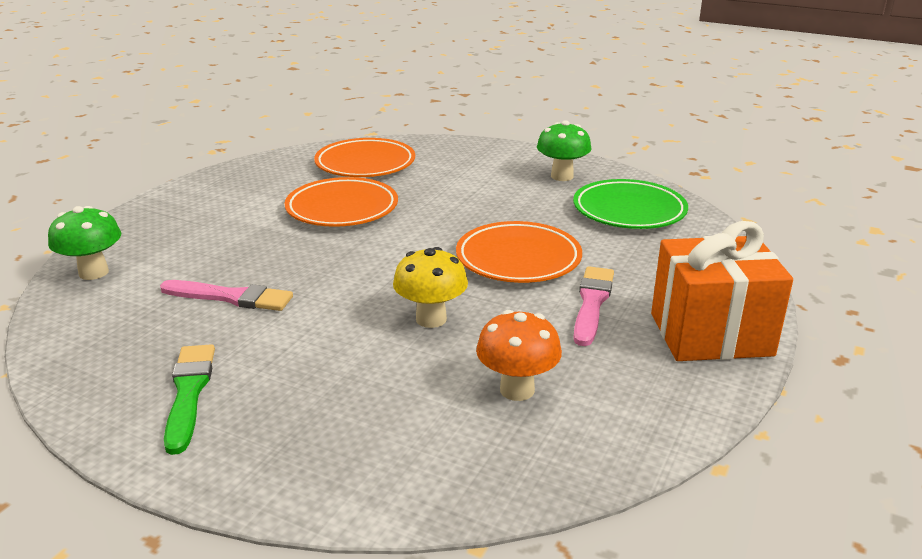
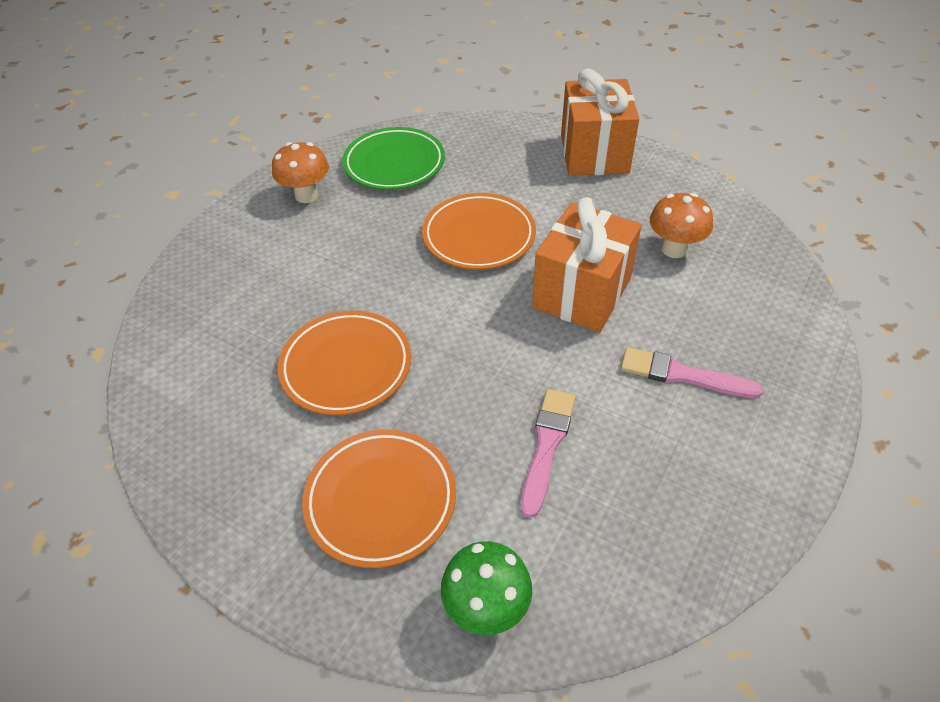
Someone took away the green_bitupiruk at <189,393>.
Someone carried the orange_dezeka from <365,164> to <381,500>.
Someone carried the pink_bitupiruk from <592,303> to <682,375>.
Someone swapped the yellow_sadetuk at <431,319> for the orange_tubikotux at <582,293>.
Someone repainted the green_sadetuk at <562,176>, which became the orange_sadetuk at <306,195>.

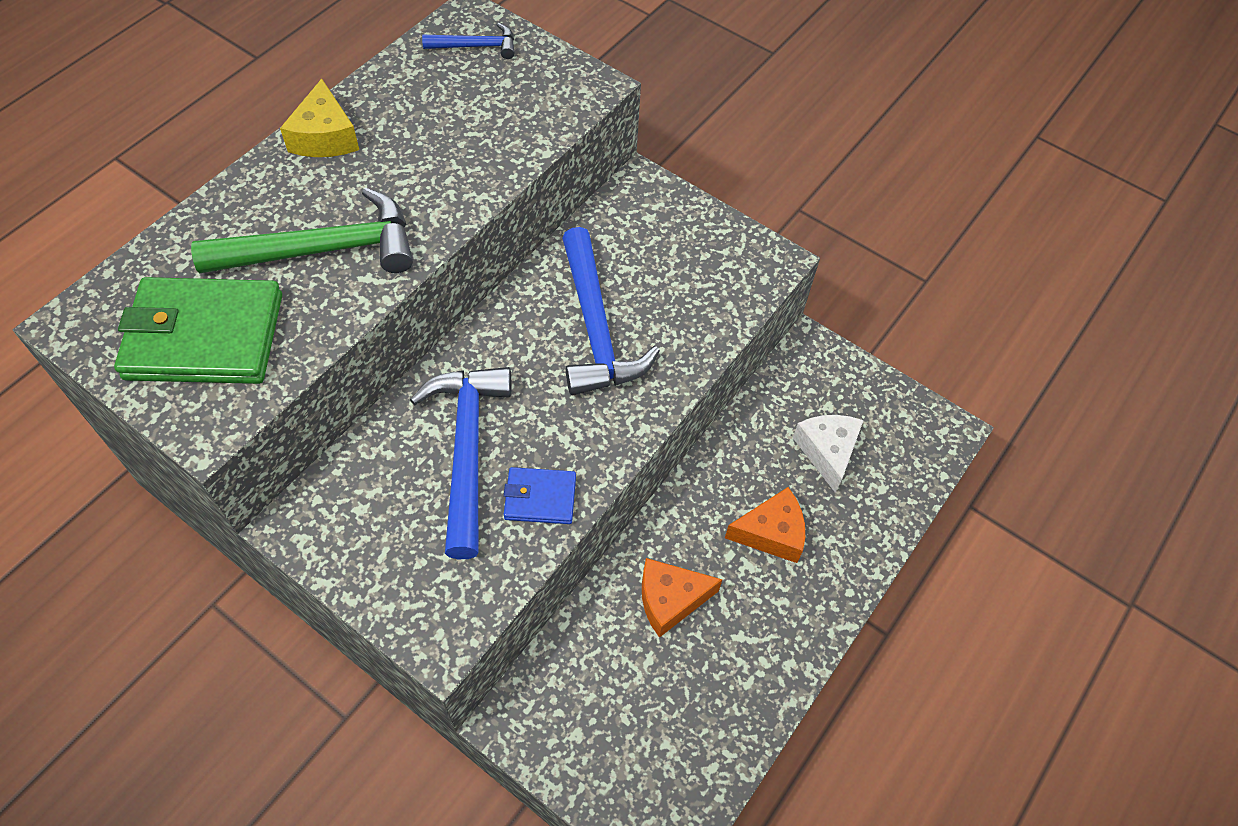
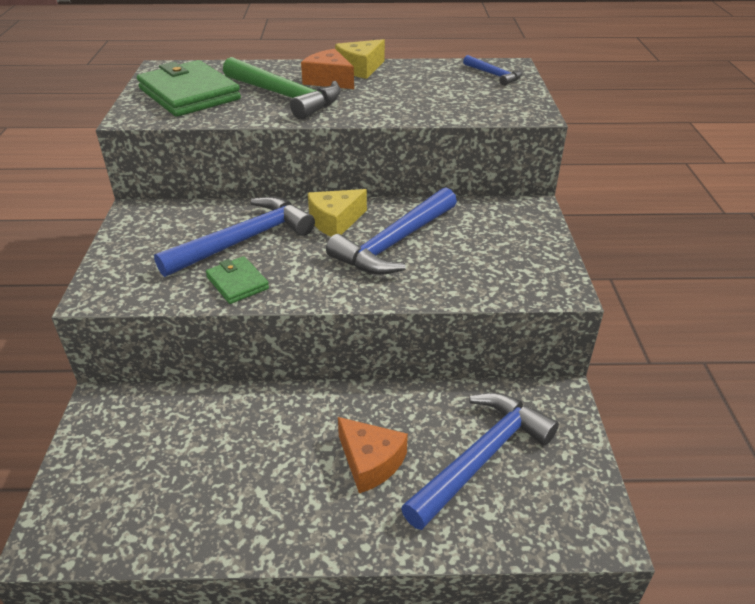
Someone put down the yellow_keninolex at <335,221>.
Someone carried the orange_keninolex from <670,600> to <329,80>.
Someone swapped the white_keninolex at <827,451> for the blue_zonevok at <481,457>.
Someone repainted the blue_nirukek at <540,498>, which became the green_nirukek at <237,283>.

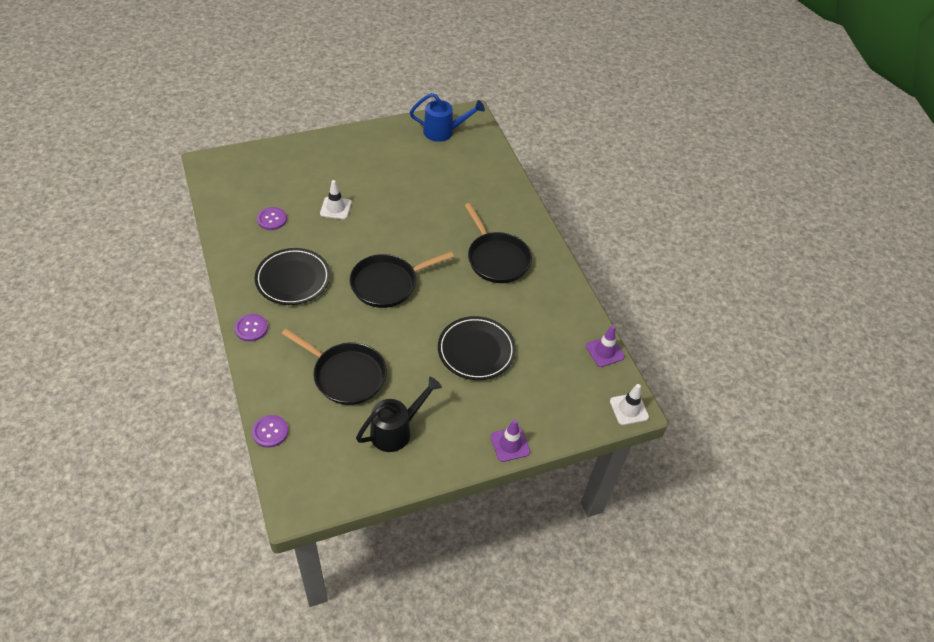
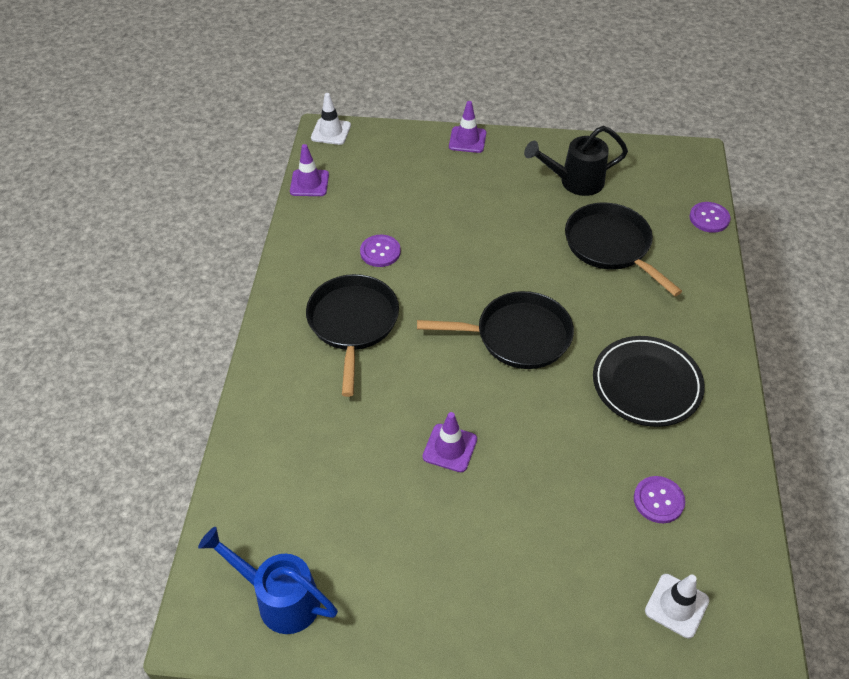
Someone took away the black_dezeka at <476,350>.
Someone put down the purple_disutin at <450,448>.
Someone carried the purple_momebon from <251,328> to <380,252>.
Someone carried the white_disutin from <335,208> to <676,605>.

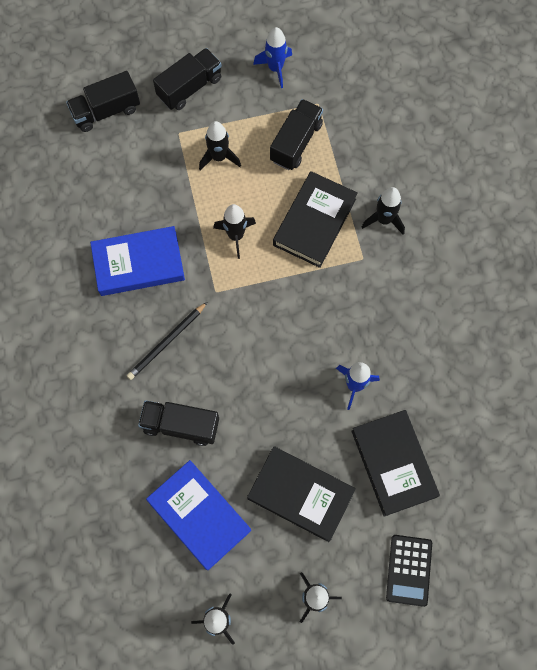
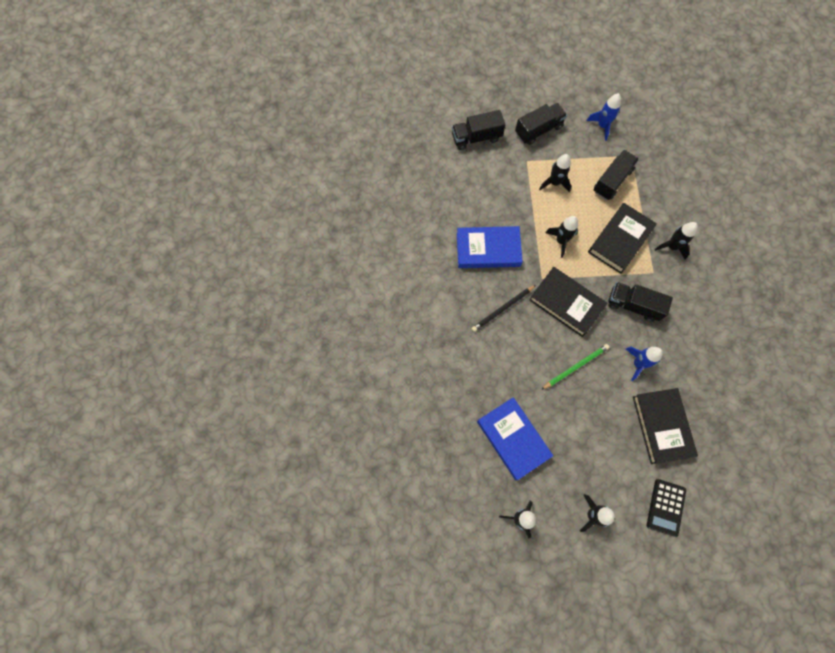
Someone put down the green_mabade at <575,367>.
Someone carried the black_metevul from <181,425> to <633,305>.
Someone carried the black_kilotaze from <300,494> to <566,303>.

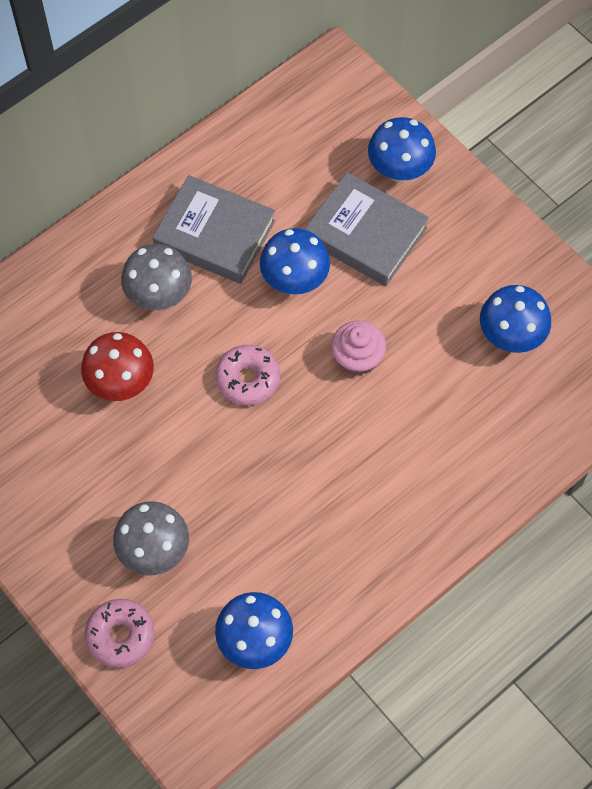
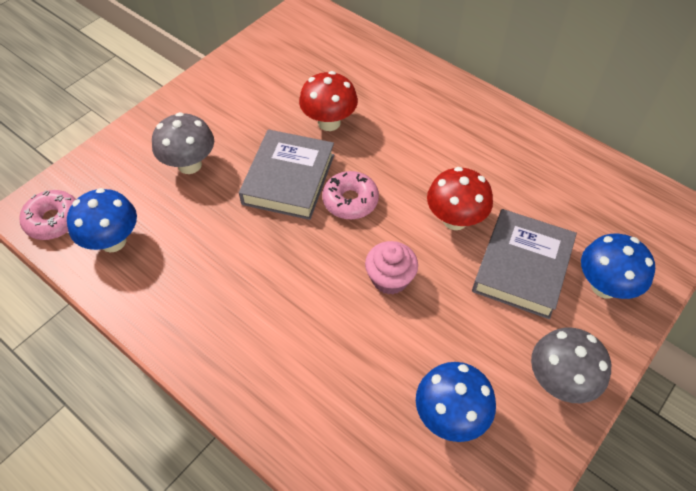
Someone carried the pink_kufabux from <120,636> to <53,220>.
Someone carried the grey_sadetuk from <159,296> to <559,381>.
Someone carried the grey_kilotaze from <215,234> to <289,179>.
Someone repainted the blue_sadetuk at <294,280>, which became the red_sadetuk at <455,219>.

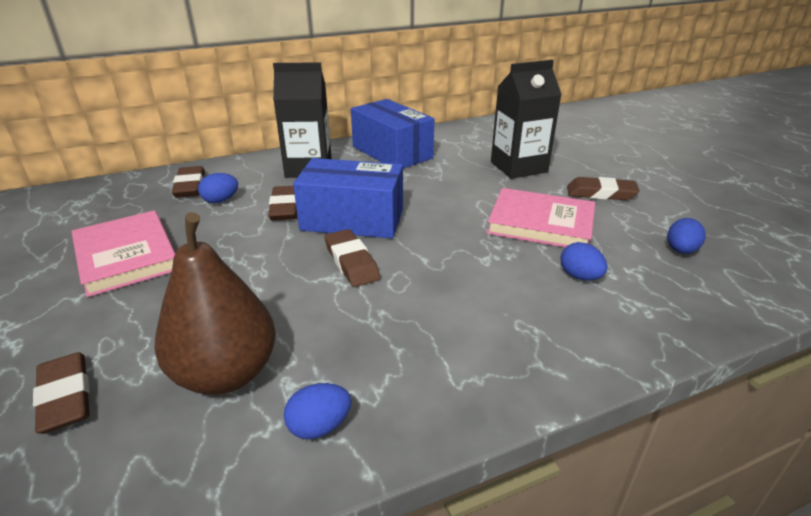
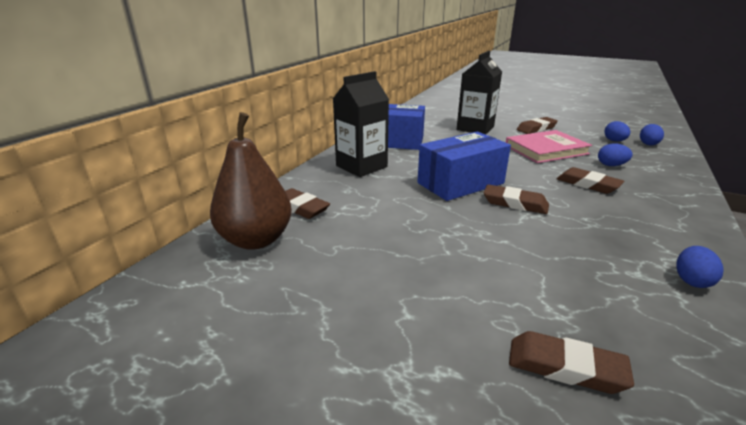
Someone took away the pink_kilotaze at <126,256>.
Someone carried the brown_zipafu from <226,373> to <256,240>.
Someone carried the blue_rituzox from <220,200> to <648,144>.
Someone carried the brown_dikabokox from <285,208> to <588,184>.

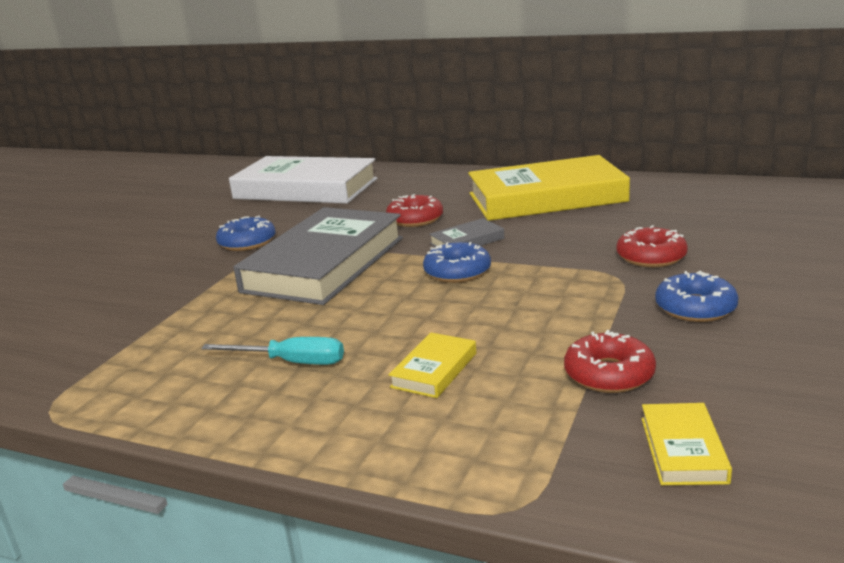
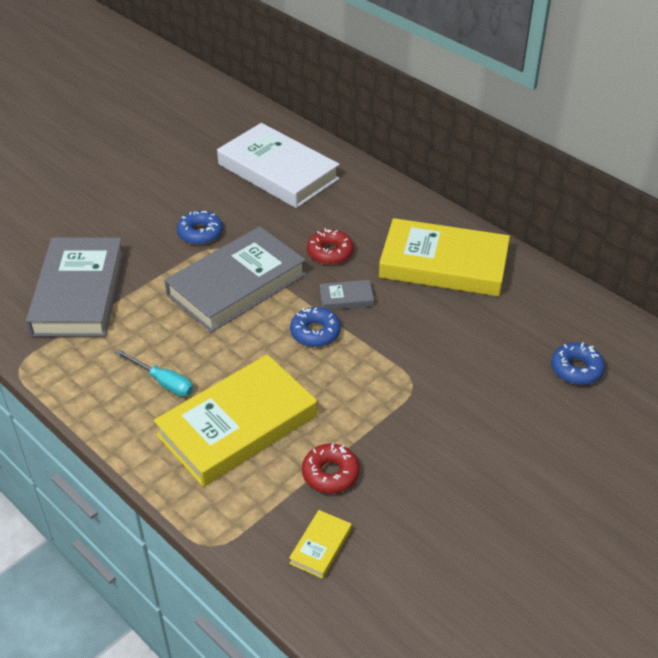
Someone took away the red_kufabux at <651,257>.
Someone put down the grey_kilotaze at <78,293>.
Someone carried the blue_kufabux from <695,308> to <576,369>.
Someone scaled the yellow_kilotaze at <434,370> by 2.43.

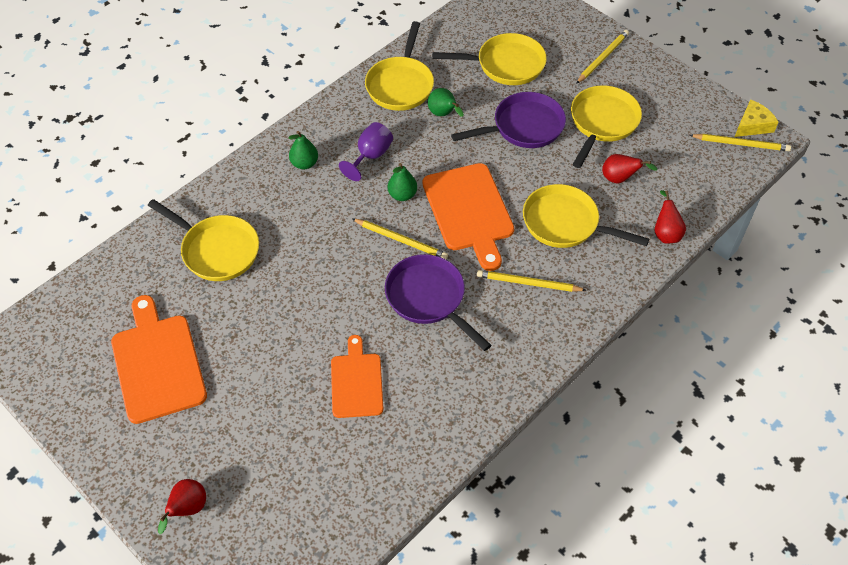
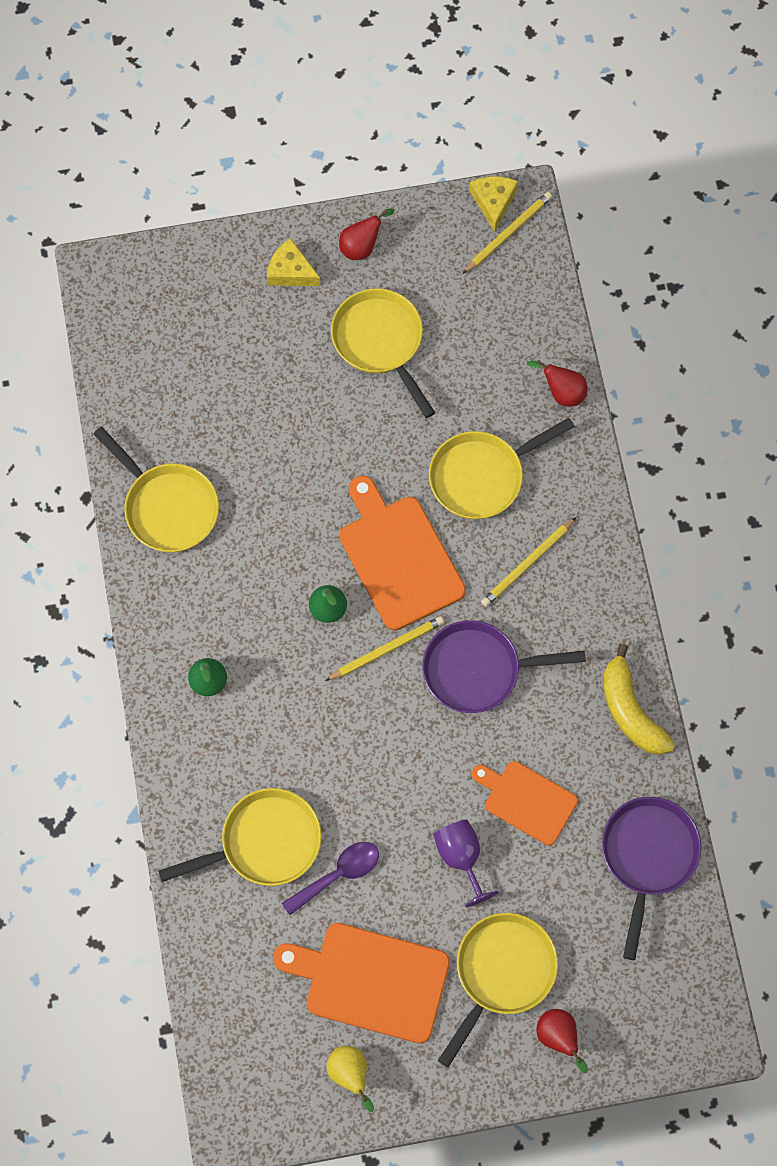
Someone took away the green_zipafu at <443,114>.
Someone put down the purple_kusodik at <338,875>.
Someone put down the yellow_zipafu at <350,1074>.
Someone put down the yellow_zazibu at <630,711>.
Someone carried the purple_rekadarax from <370,156> to <461,858>.
Someone carried the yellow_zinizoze from <506,65> to <502,972>.
Someone carried the purple_zinizoze from <523,127> to <648,856>.
Someone carried the red_zipafu from <620,179> to <361,247>.
Someone swapped the yellow_mabade at <602,58> for the yellow_keninolex at <290,271>.
Someone rotated the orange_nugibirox at <469,211> by 135 degrees counterclockwise.

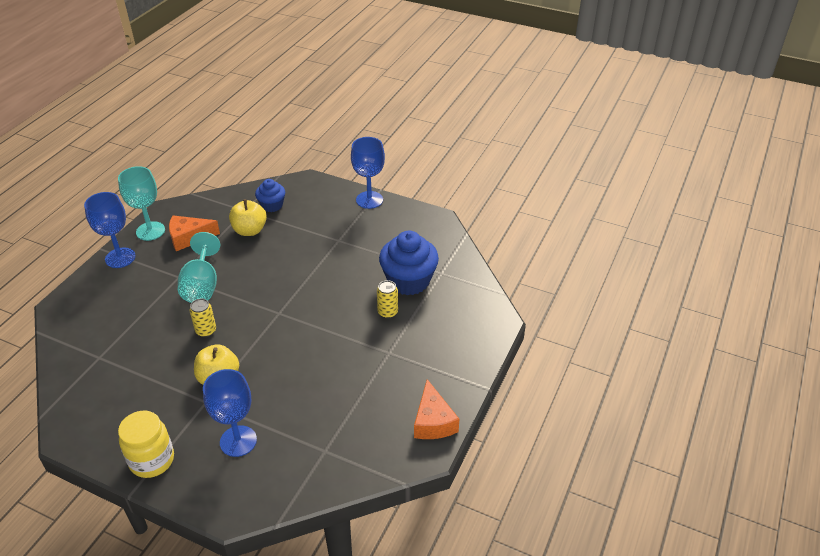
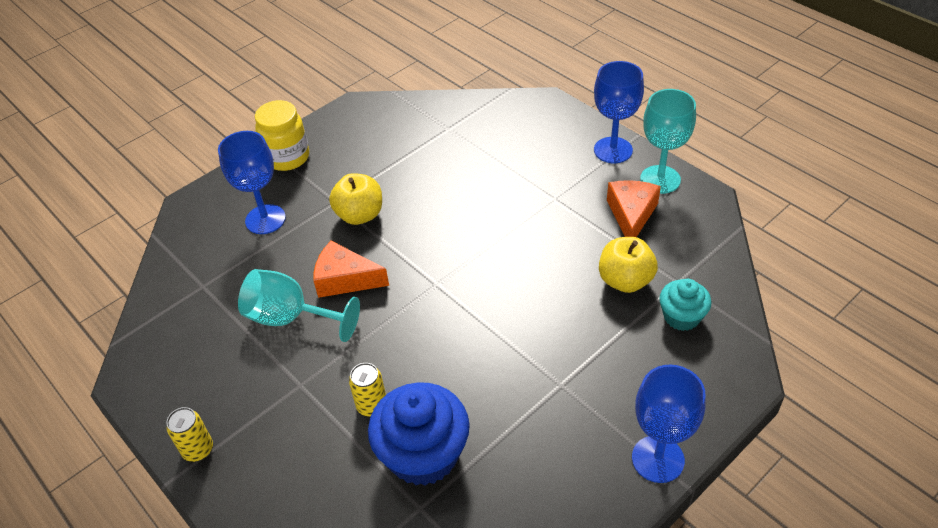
Someone carried the turquoise_rekadarax from <202,286> to <291,318>.
Someone carried the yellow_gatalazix from <206,331> to <198,449>.
Someone carried the orange_keninolex from <433,421> to <345,279>.
Someone repainted the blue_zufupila at <272,205>, which became the turquoise_zufupila at <681,317>.

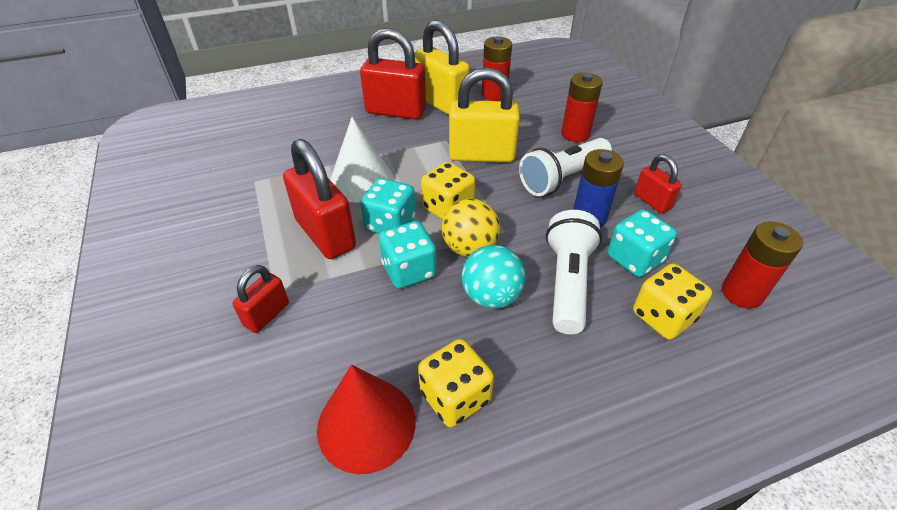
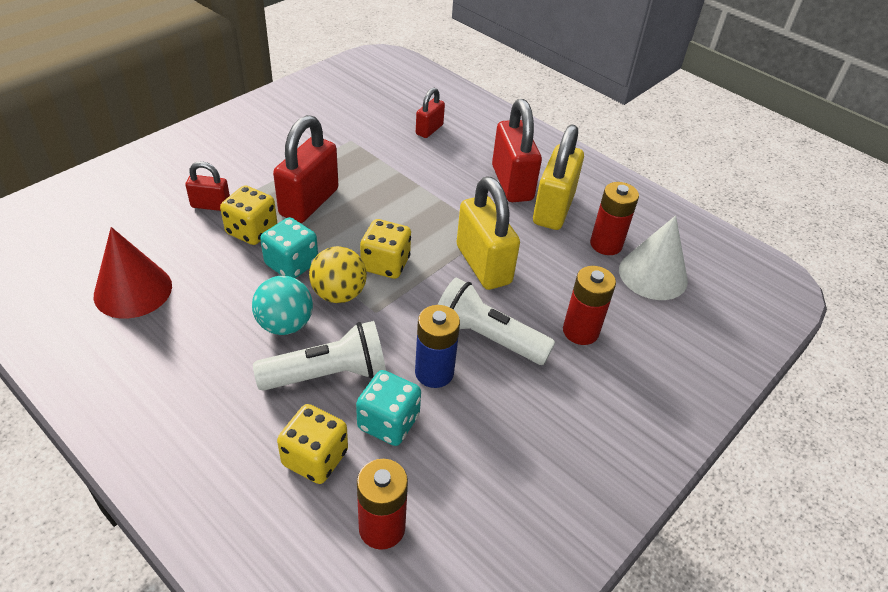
Someone took away the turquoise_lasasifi at <390,224>.
Someone carried the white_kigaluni from <361,181> to <653,275>.
Someone carried the yellow_lasasifi from <455,397> to <252,231>.
Someone carried the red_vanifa from <652,201> to <429,130>.

